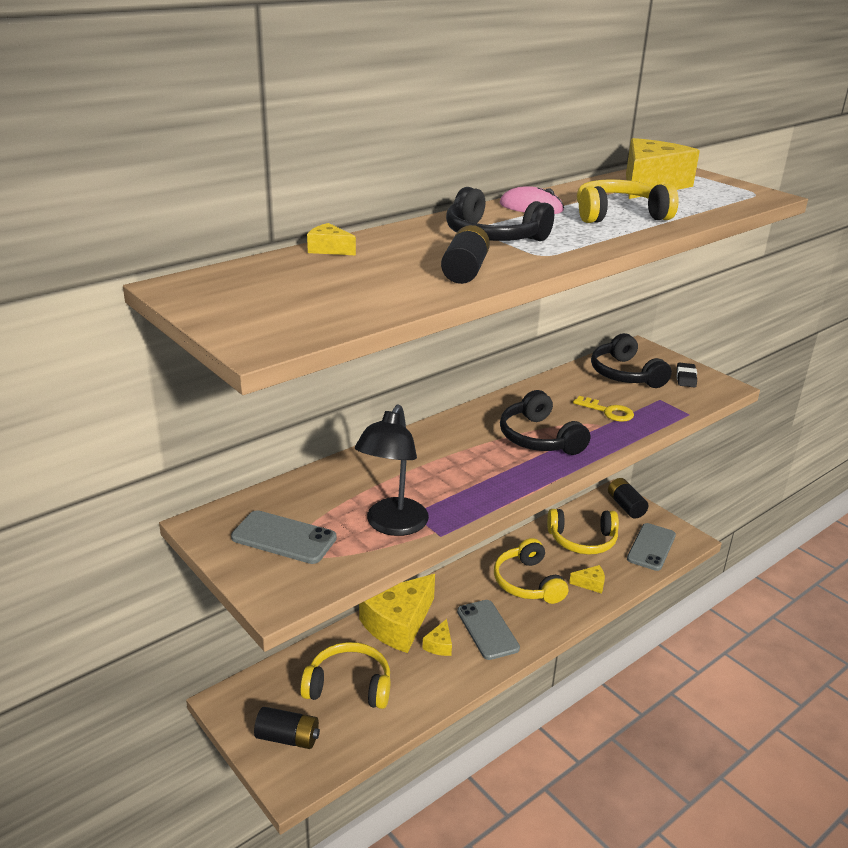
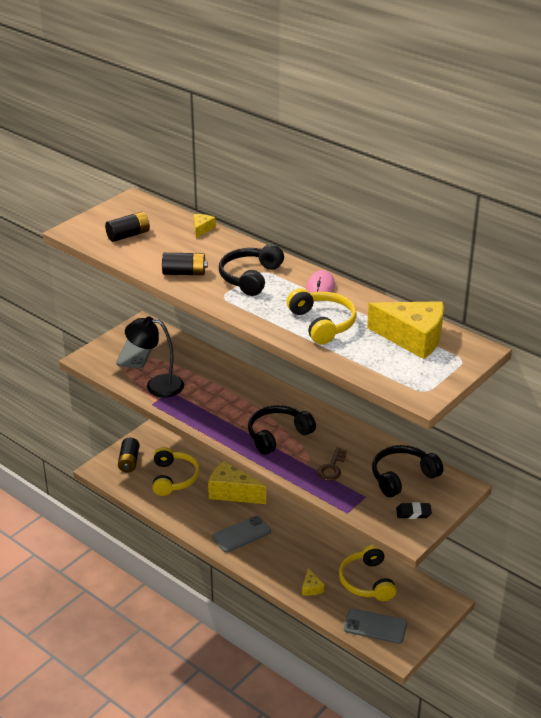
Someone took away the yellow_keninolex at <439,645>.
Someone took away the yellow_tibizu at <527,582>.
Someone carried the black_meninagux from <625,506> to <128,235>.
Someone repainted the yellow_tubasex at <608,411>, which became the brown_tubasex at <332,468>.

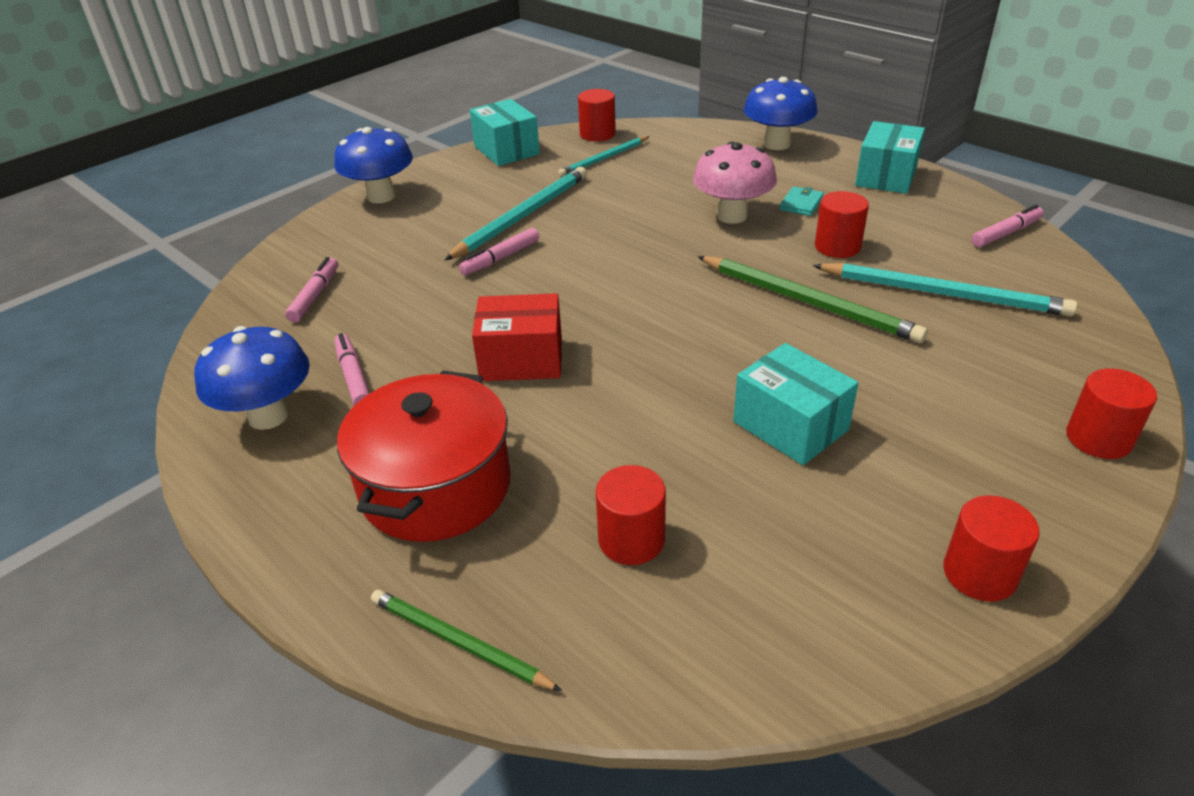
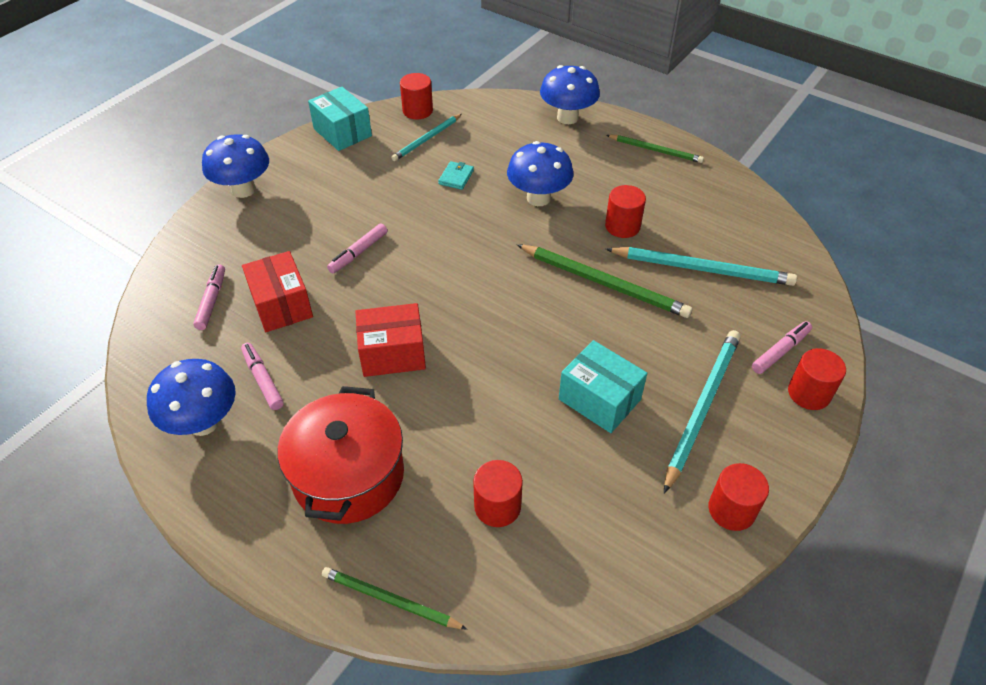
Someone put down the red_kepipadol at <281,305>.
Someone carried the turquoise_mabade from <522,216> to <702,407>.
Someone carried the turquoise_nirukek from <801,204> to <456,177>.
Someone carried the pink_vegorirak from <1006,233> to <780,351>.
Someone swapped the turquoise_kepipadol at <886,176> for the green_mabade at <655,150>.
Someone repainted the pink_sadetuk at <732,216>, which became the blue_sadetuk at <538,198>.

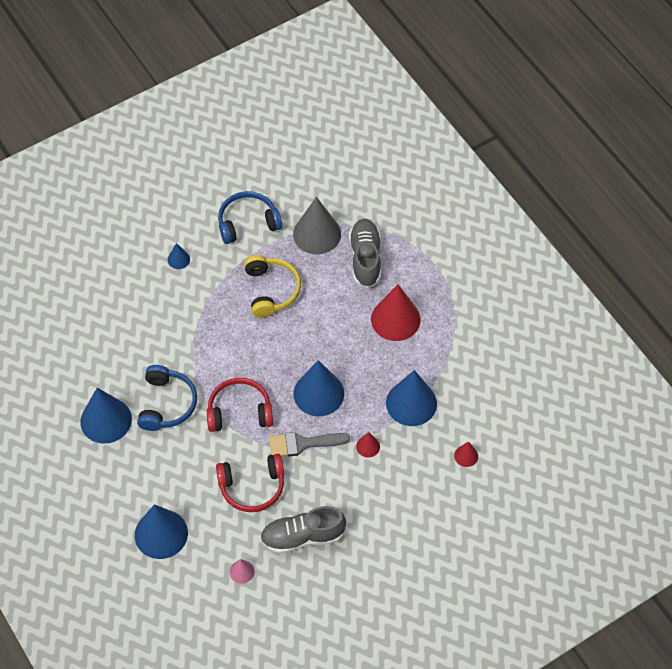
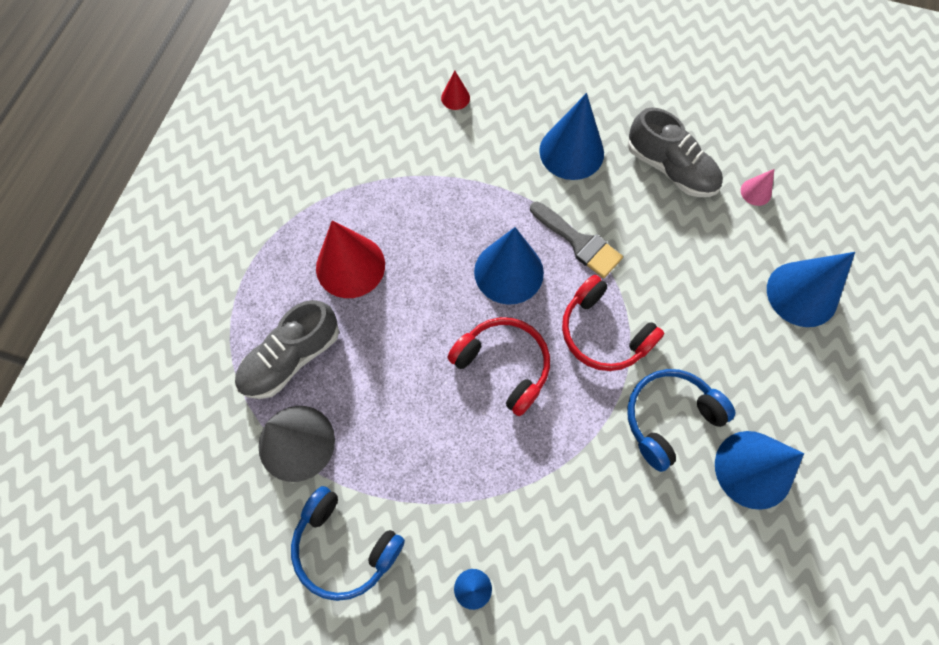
Someone took away the yellow_tibizu at <271,290>.
Someone took away the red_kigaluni at <368,446>.
Someone carried the red_tibizu from <252,487> to <503,365>.
Someone carried the blue_kigaluni from <411,403> to <571,151>.

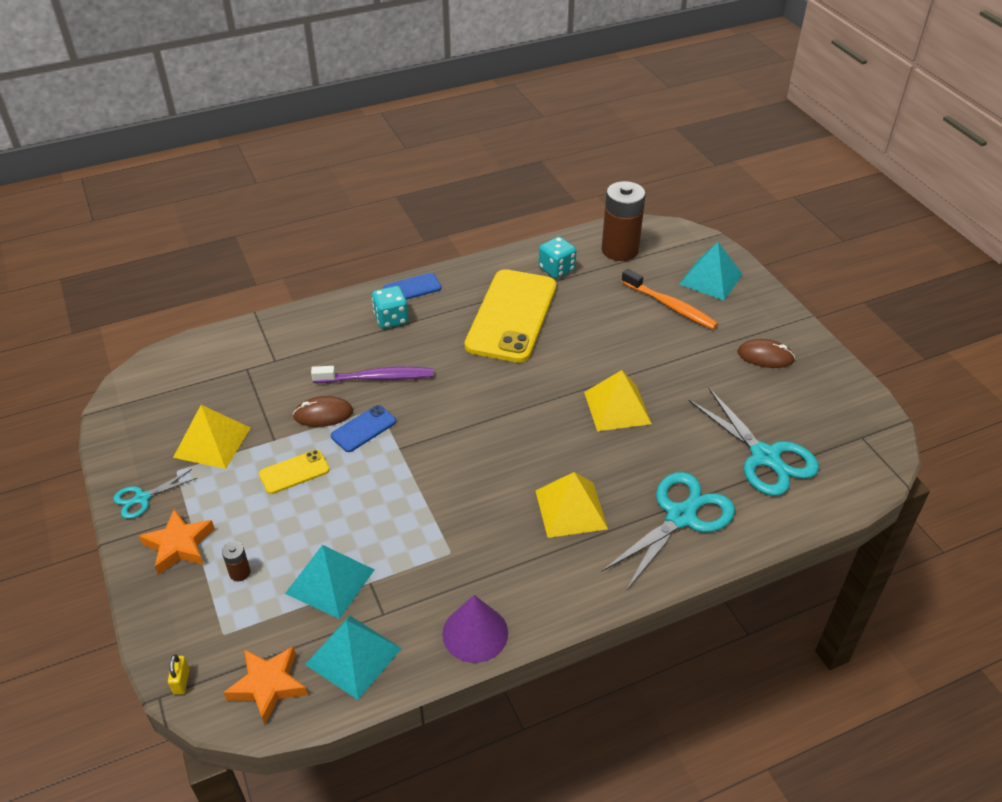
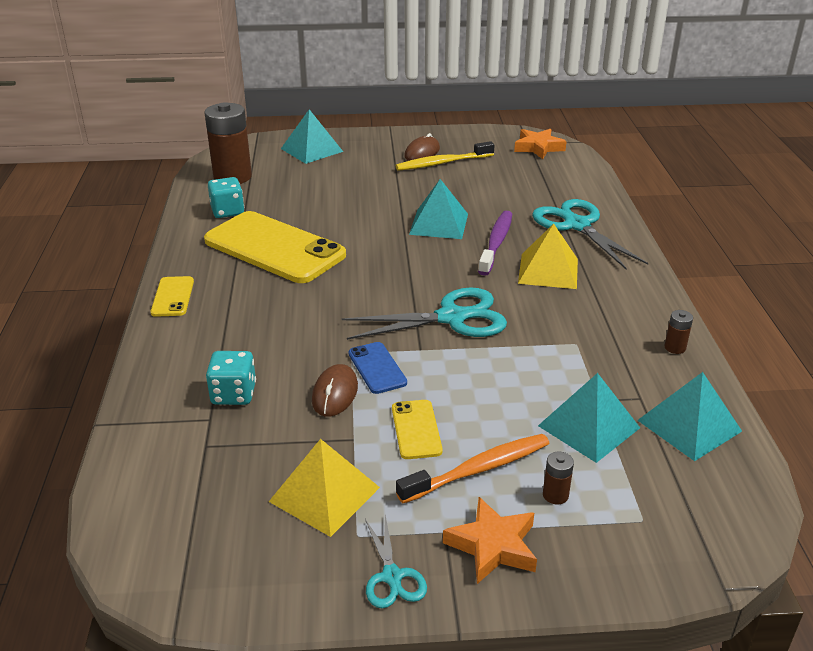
Someone took away the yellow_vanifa at <181,681>.
Someone put down the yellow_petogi at <442,163>.
Someone carried the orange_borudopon from <268,686> to <538,148>.
Someone carried the purple_petogi from <376,378> to <496,243>.
Someone carried the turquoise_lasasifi from <391,319> to <234,394>.
Someone carried the orange_petogi from <670,306> to <478,469>.
Someone carried the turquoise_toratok from <765,456> to <451,317>.
Someone swapped the purple_kigaluni at <475,633> for the brown_meninagux at <675,347>.
Someone repainted the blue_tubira at <412,288>, which became the yellow_tubira at <173,297>.
Someone repainted the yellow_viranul at <617,407>, which became the turquoise_viranul at <438,224>.

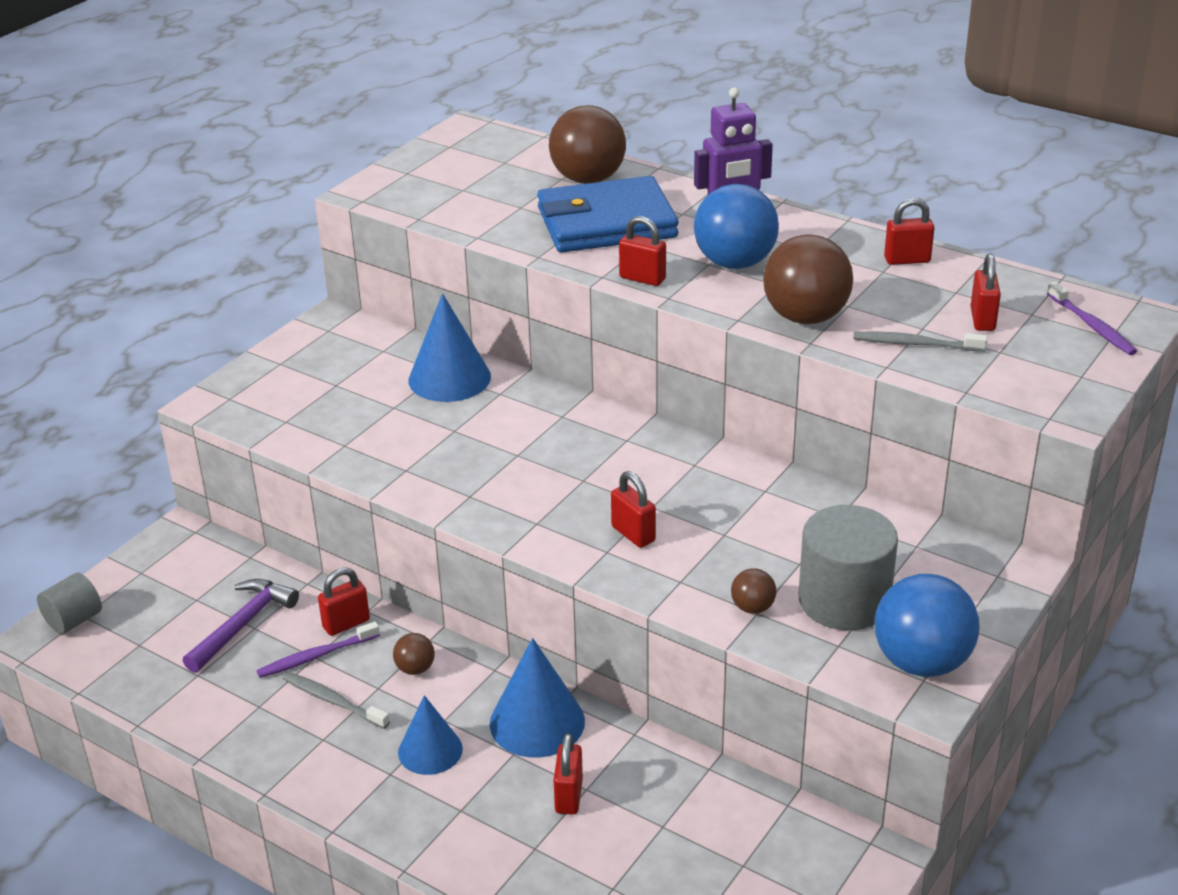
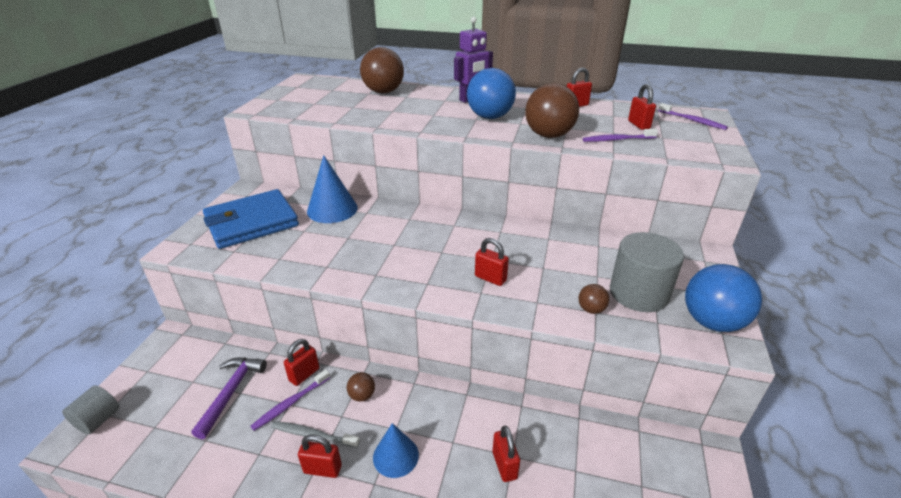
Someone took away the blue_kigaluni at <537,722>.
Someone carried the blue_nirukek from <606,223> to <252,223>.
Someone carried the red_vanifa from <642,278> to <322,469>.
Someone repainted the grey_petogi at <915,344>, which became the purple_petogi at <617,140>.

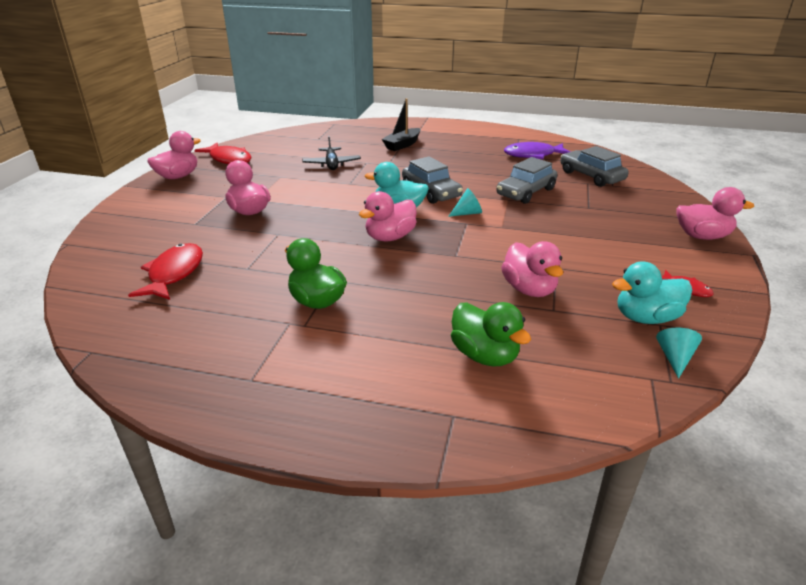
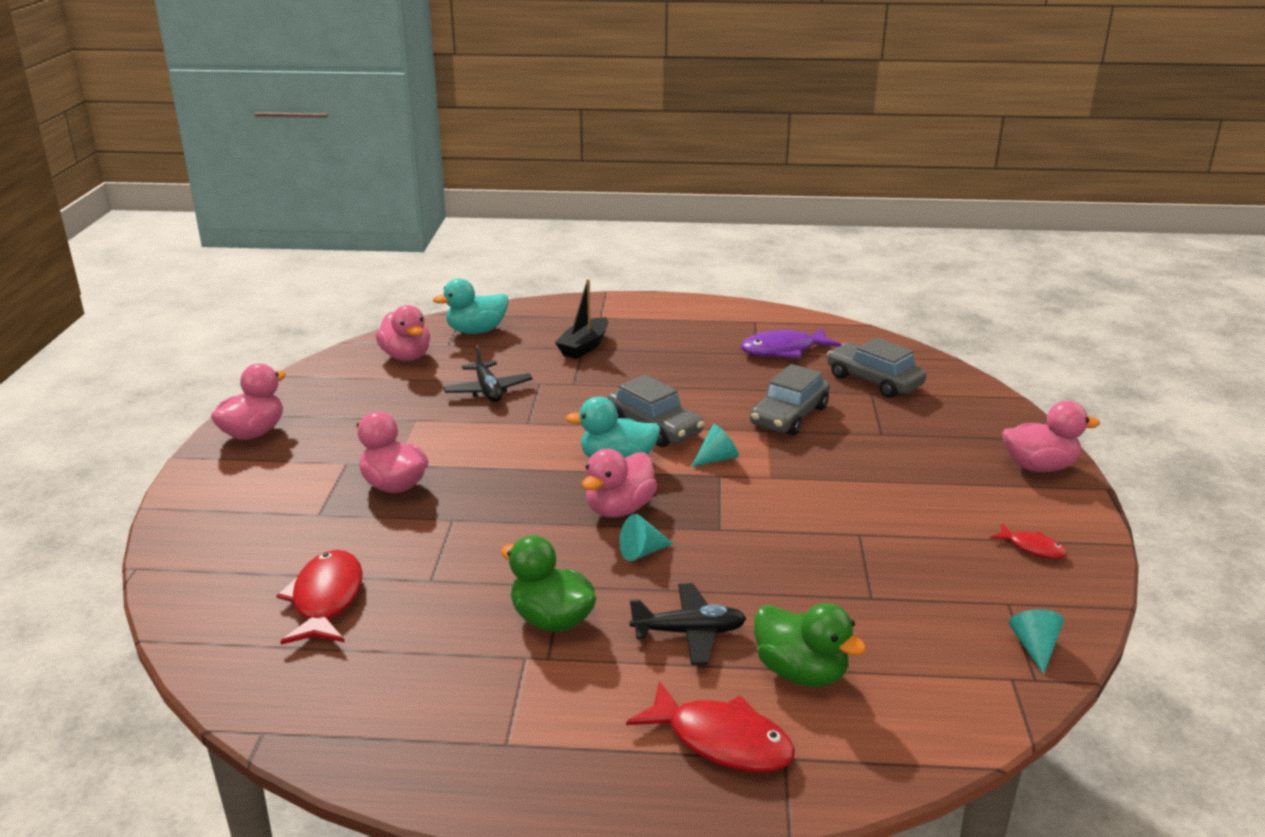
Someone put down the turquoise_kigaluni at <642,552>.
Someone put down the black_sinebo at <689,632>.
Someone carried the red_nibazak from <229,159> to <721,741>.
Someone carried the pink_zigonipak from <529,289> to <406,356>.
Someone carried the turquoise_zigonipak from <646,318> to <476,331>.

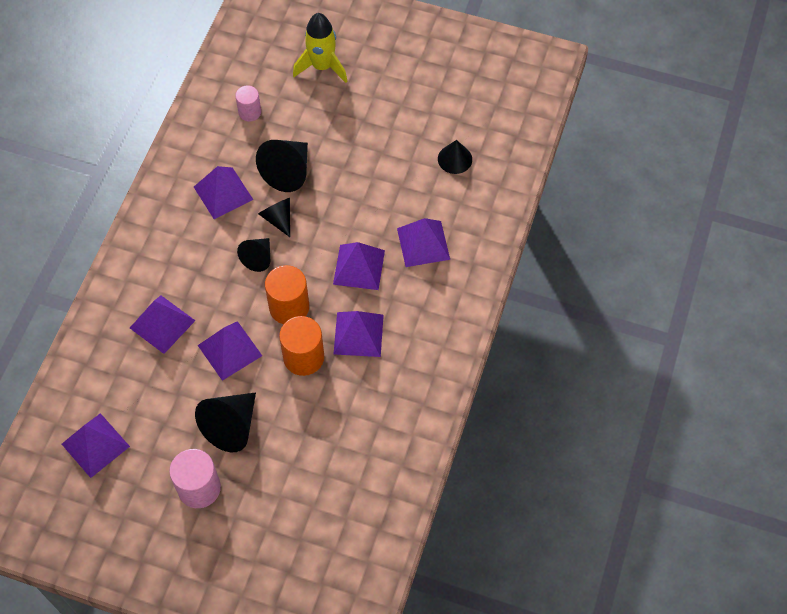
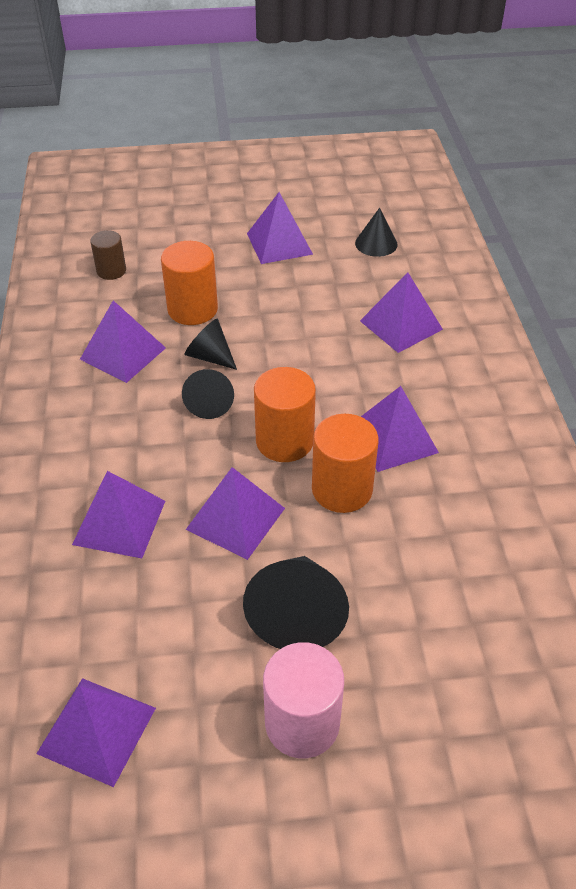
Someone took away the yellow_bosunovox at <322,66>.
Someone carried the purple_viranul from <359,267> to <279,243>.
Someone swapped the black_kigaluni at <288,172> for the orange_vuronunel at <192,309>.
Someone repainted the pink_vuronunel at <249,112>, which became the brown_vuronunel at <111,271>.

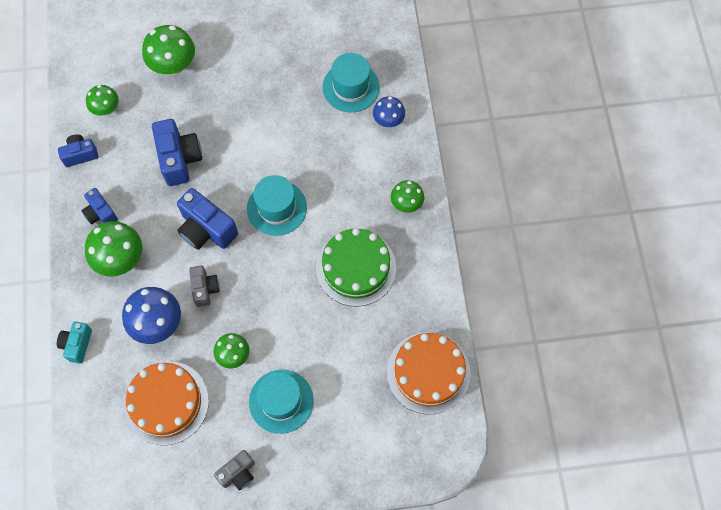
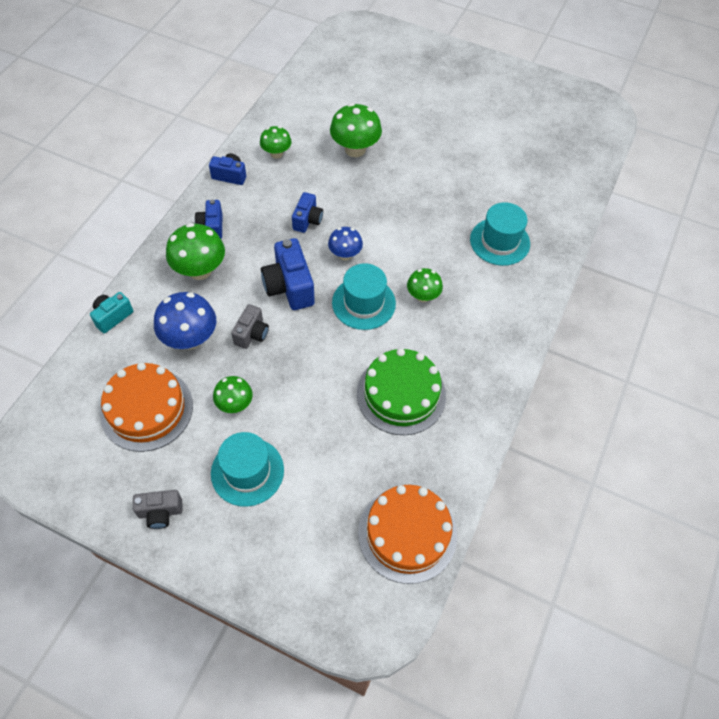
Someone carried the blue_sadetuk from <388,120> to <345,254>.
Someone carried the green_sadetuk from <406,203> to <423,296>.
Someone scaled the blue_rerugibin at <179,159> by 0.60.

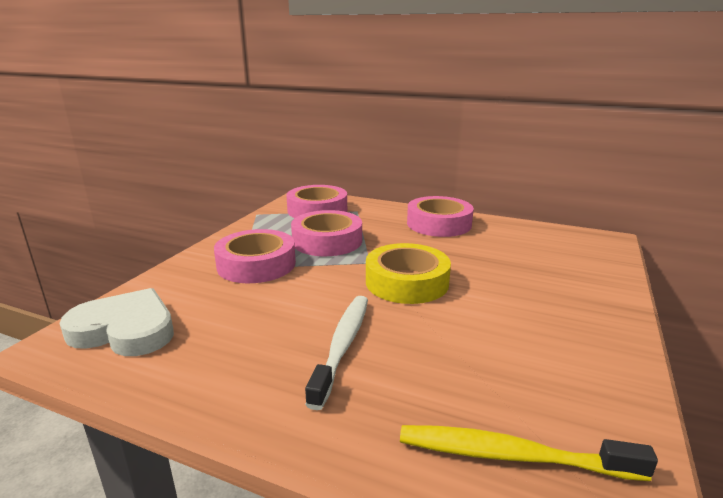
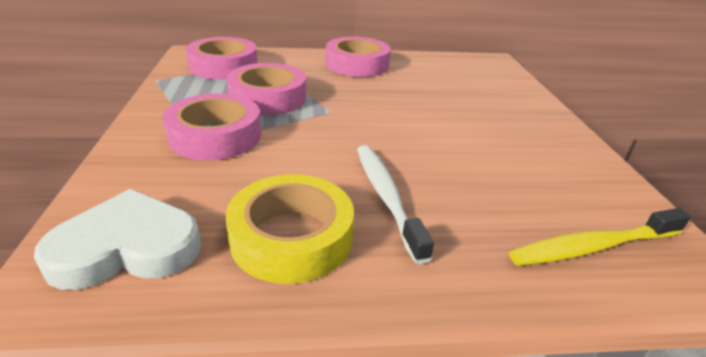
Someone carried the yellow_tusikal from <407,282> to <291,237>.

